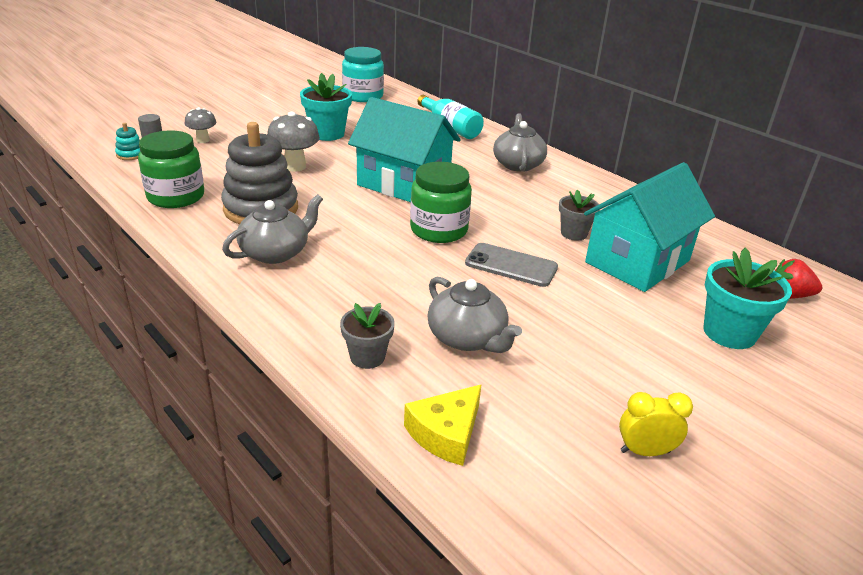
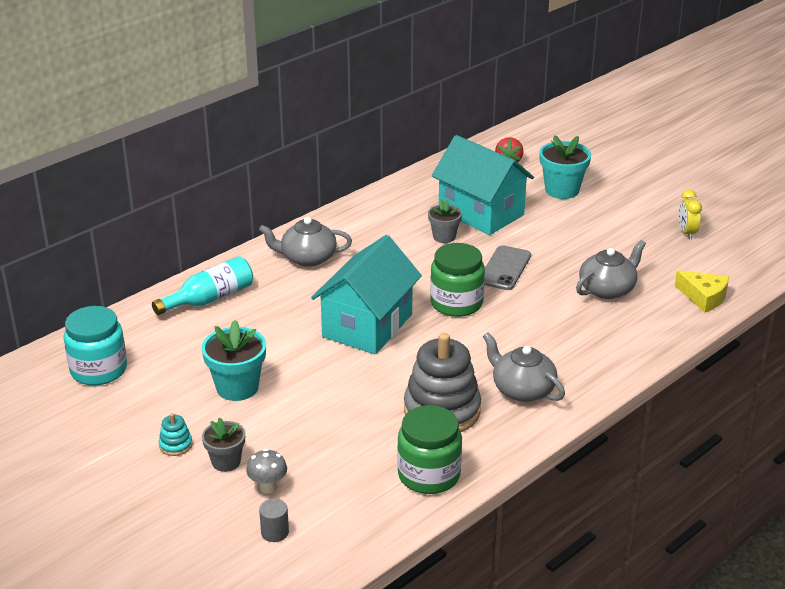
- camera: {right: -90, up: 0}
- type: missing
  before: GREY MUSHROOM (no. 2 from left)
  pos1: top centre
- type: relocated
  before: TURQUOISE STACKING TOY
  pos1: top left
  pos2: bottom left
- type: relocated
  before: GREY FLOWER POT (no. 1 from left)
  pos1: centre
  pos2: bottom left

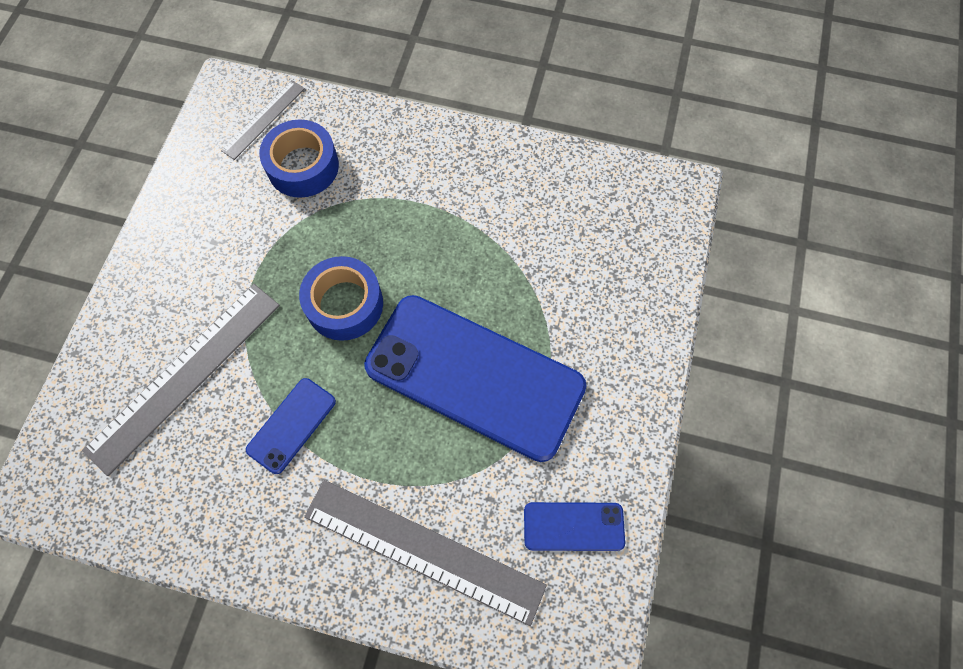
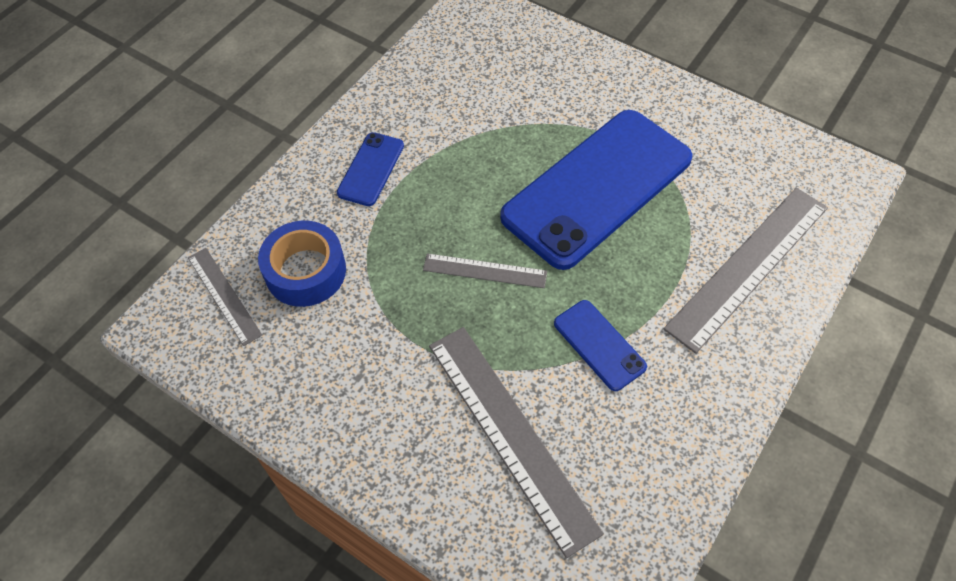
- camera: {right: -70, up: -10}
- type: relocated
  before: BLUE PHONE (no. 3 from left in the first image)
  after: BLUE PHONE (no. 1 from left)
  pos1: bottom centre
  pos2: top centre
- type: exchanged
  before: BLUE TAPE (no. 2 from left)
  after: GREY RULER (no. 2 from left)
  pos1: centre
  pos2: centre

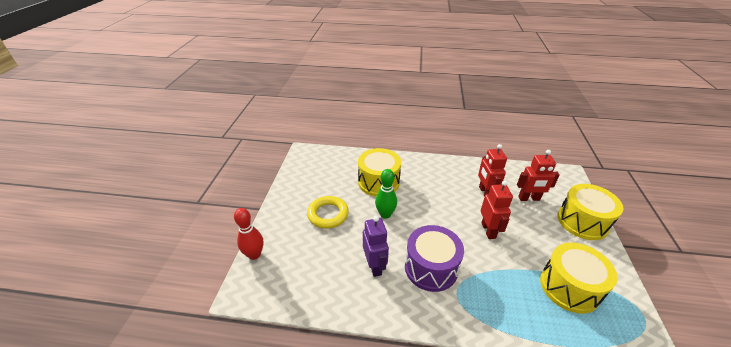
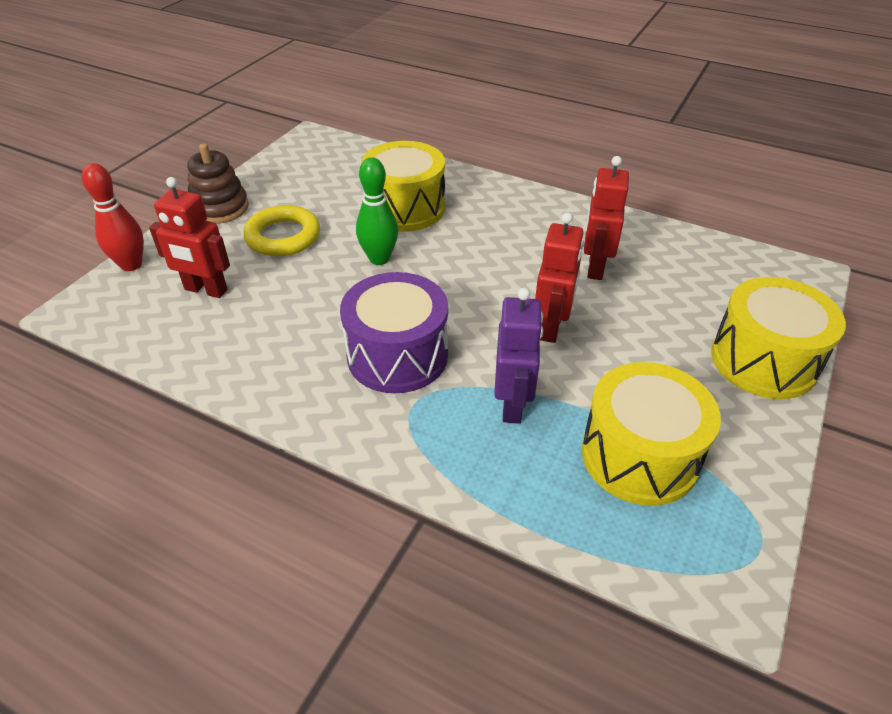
- camera: {right: 20, up: 5}
- type: appeared
  after: BROWN STACKING TOY
  pos2: top left
- type: relocated
  before: PURPLE ROBOT
  pos1: bottom centre
  pos2: centre
- type: relocated
  before: RED ROBOT (no. 3 from left in the first image)
  after: RED ROBOT (no. 1 from left)
  pos1: middle right
  pos2: top left

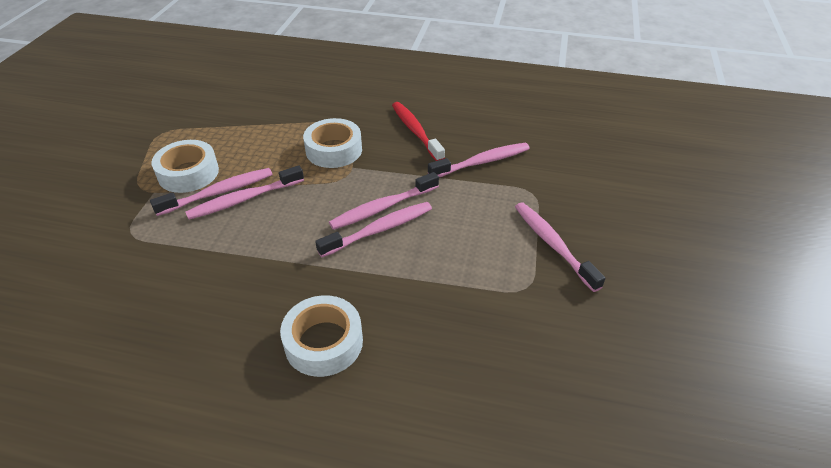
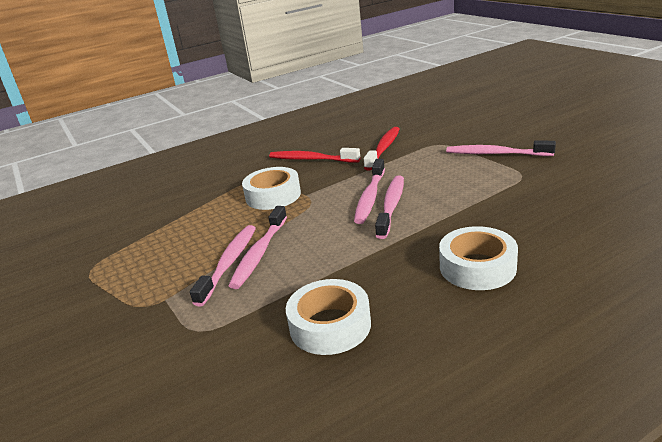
- camera: {right: -40, up: -15}
- type: relocated
  before: WHITE TAPE (no. 1 from left in the first image)
  after: WHITE TAPE (no. 2 from left)
  pos1: middle left
  pos2: bottom centre
- type: colour
  before: PINK TOOTHBRUSH (no. 5 from left)
  after: RED TOOTHBRUSH (no. 2 from left)
  pos1: centre
  pos2: centre

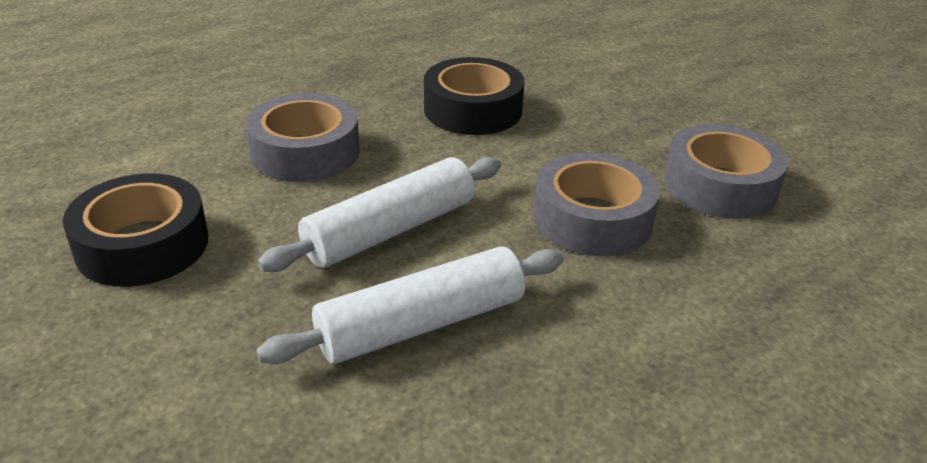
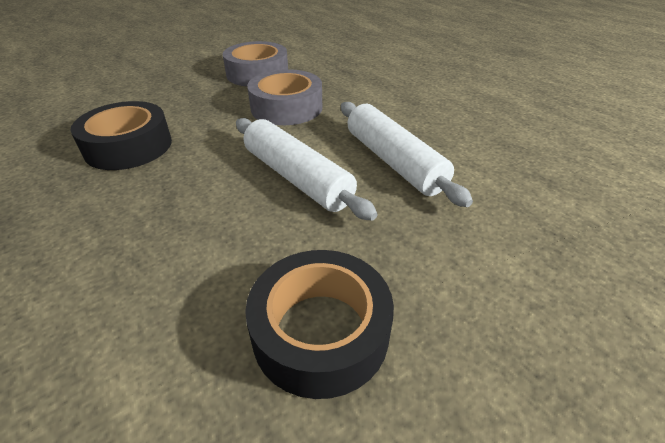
- camera: {right: -90, up: 5}
- type: missing
  before: GREY TAPE (no. 1 from left)
  pos1: top left

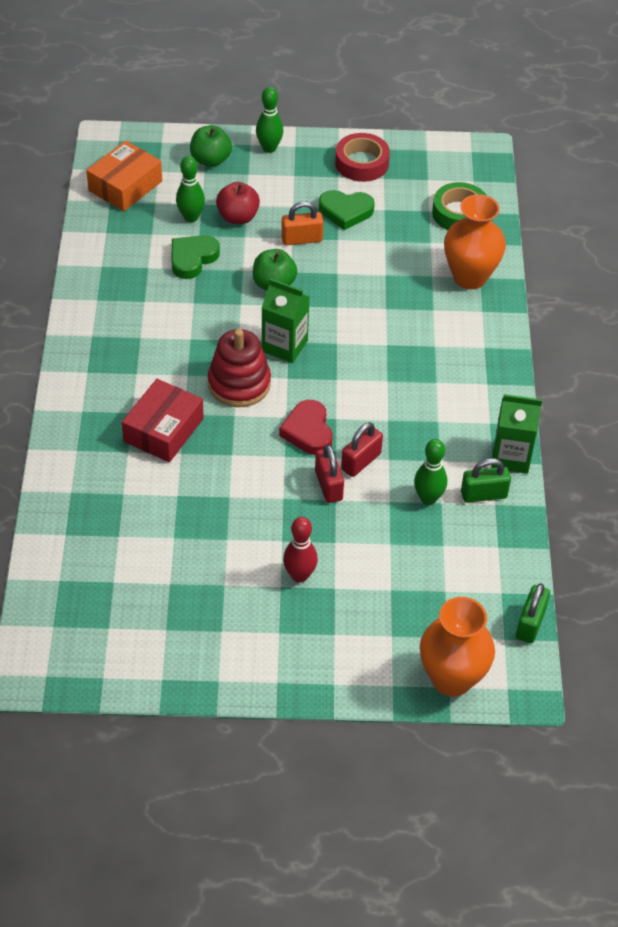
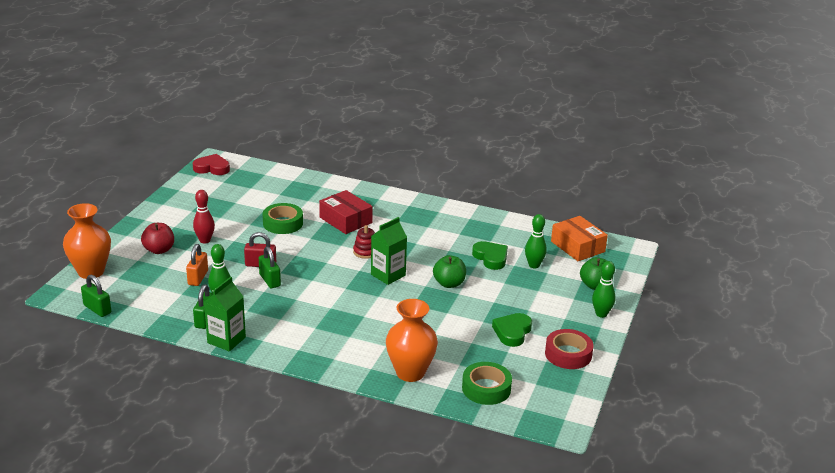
- camera: {right: 110, up: -20}
- type: appeared
  after: GREEN TAPE (no. 1 from left)
  pos2: centre
- type: relocated
  before: RED APPLE
  pos1: top centre
  pos2: middle left
- type: relocated
  before: RED HEART
  pos1: centre
  pos2: middle left
- type: relocated
  before: ORANGE PADLOCK
  pos1: top centre
  pos2: middle left
- type: colour
  before: RED PADLOCK (no. 2 from left)
  after: GREEN PADLOCK (no. 3 from left)
  pos1: centre
  pos2: middle left
- type: size
  before: RED STACKING TOY
  pos1: centre
  pos2: centre
  scale: 0.59

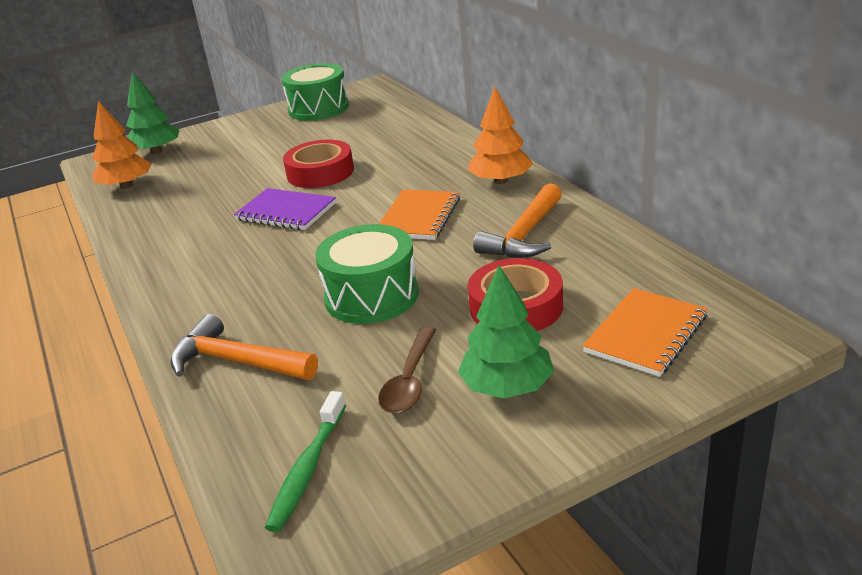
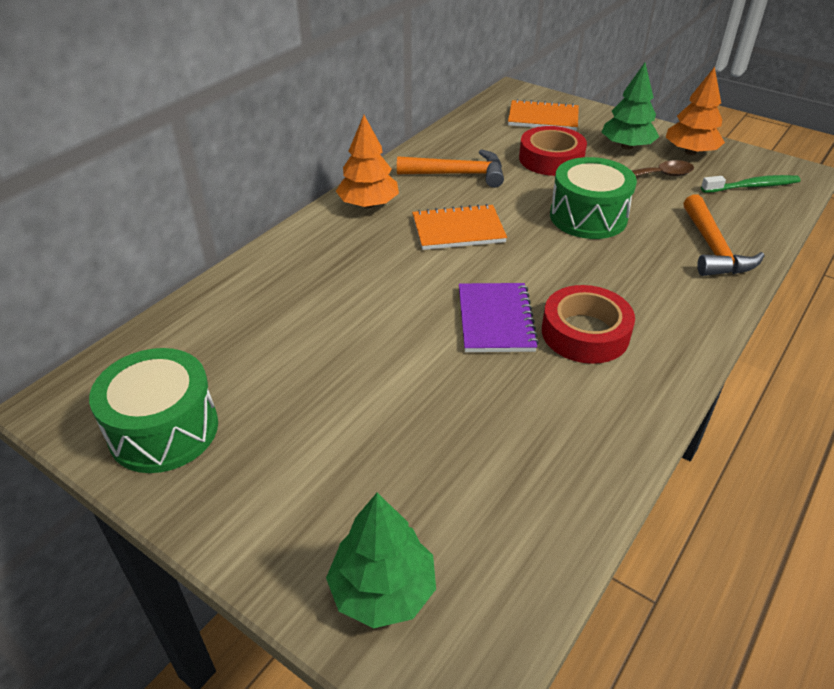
- camera: {right: -120, up: 10}
- type: relocated
  before: ORANGE TREE (no. 1 from left in the first image)
  after: ORANGE TREE (no. 2 from left)
  pos1: top left
  pos2: top right
- type: relocated
  before: RED TAPE (no. 1 from left in the first image)
  after: RED TAPE (no. 2 from left)
  pos1: top centre
  pos2: middle right

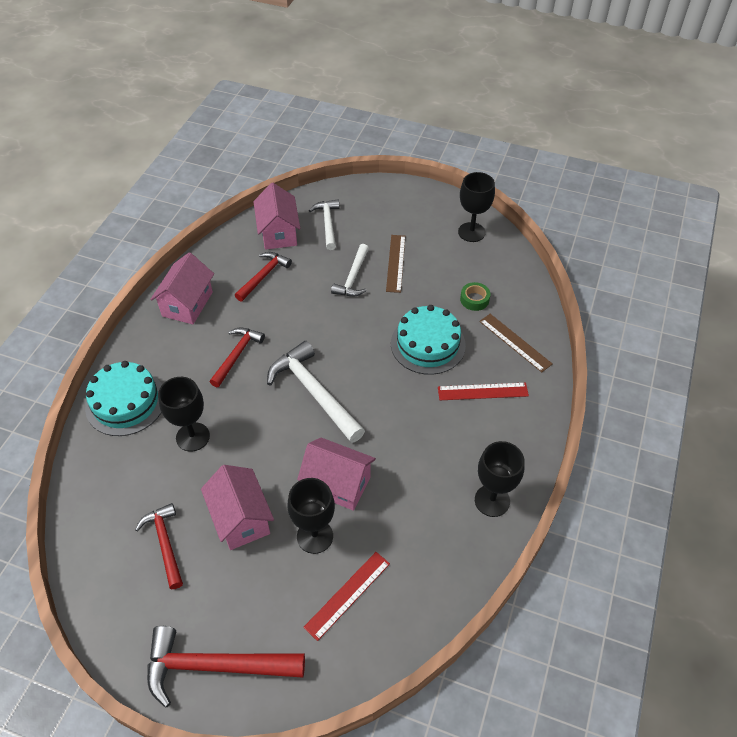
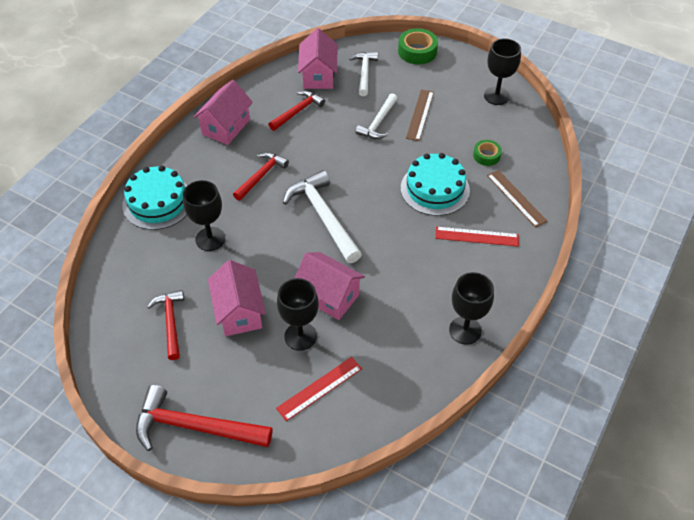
- camera: {right: 10, up: 0}
- type: appeared
  after: GREEN TAPE (no. 1 from left)
  pos2: top centre

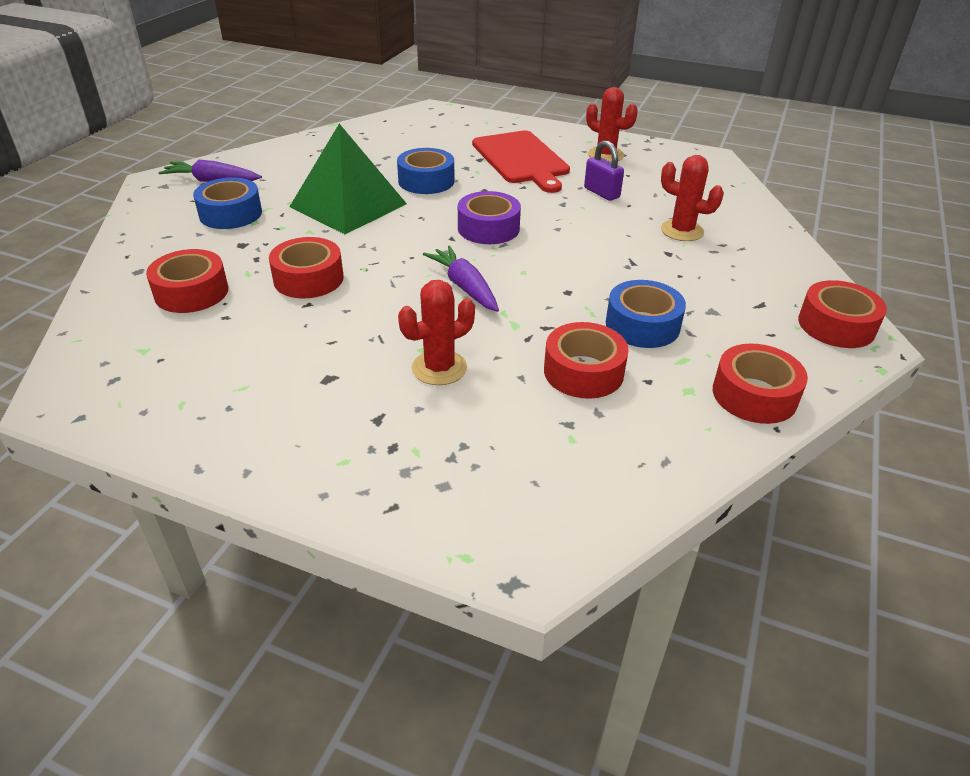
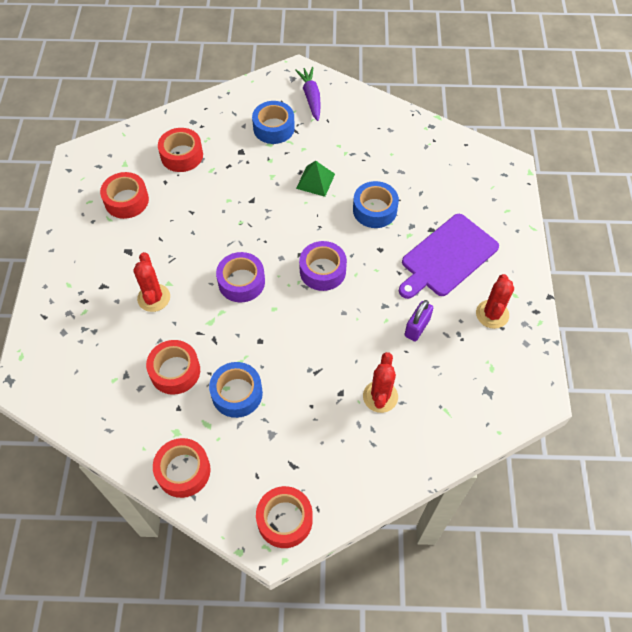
- camera: {right: 70, up: 20}
- type: relocated
  before: RED TAPE (no. 2 from left in the first image)
  after: RED TAPE (no. 1 from left)
  pos1: middle left
  pos2: top left
- type: exchanged
  before: PURPLE CARROT (no. 2 from left)
  after: PURPLE TAPE (no. 1 from left)
  pos1: centre
  pos2: centre
- type: colour
  before: RED CUTTING BOARD
  after: PURPLE CUTTING BOARD
  pos1: top centre
  pos2: middle right
- type: spun
  before: RED CACTUS (no. 1 from left)
  pos1: centre
  pos2: middle left
  turn: 45
- type: size
  before: GREEN PYRAMID
  pos1: top centre
  pos2: top centre
  scale: 0.51

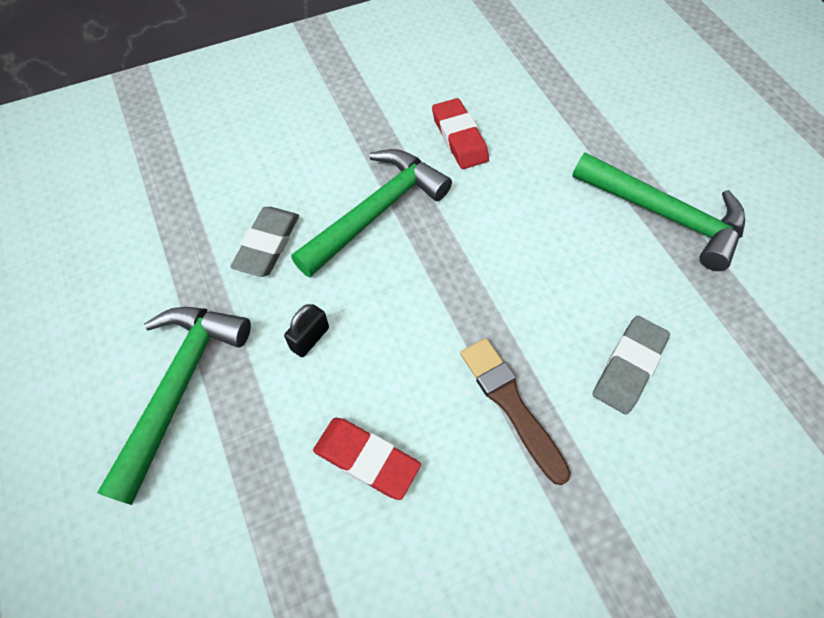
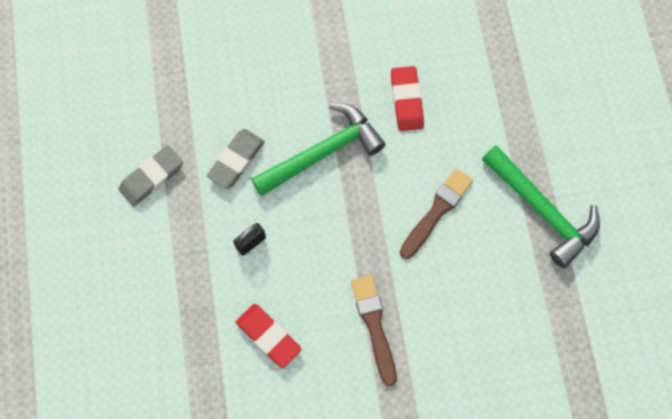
- camera: {right: 15, up: 10}
- type: missing
  before: GREEN HAMMER (no. 1 from left)
  pos1: middle left
- type: appeared
  after: BROWN BRUSH (no. 2 from left)
  pos2: centre
- type: relocated
  before: GREY ERASER (no. 2 from left in the first image)
  after: GREY ERASER (no. 1 from left)
  pos1: middle right
  pos2: middle left

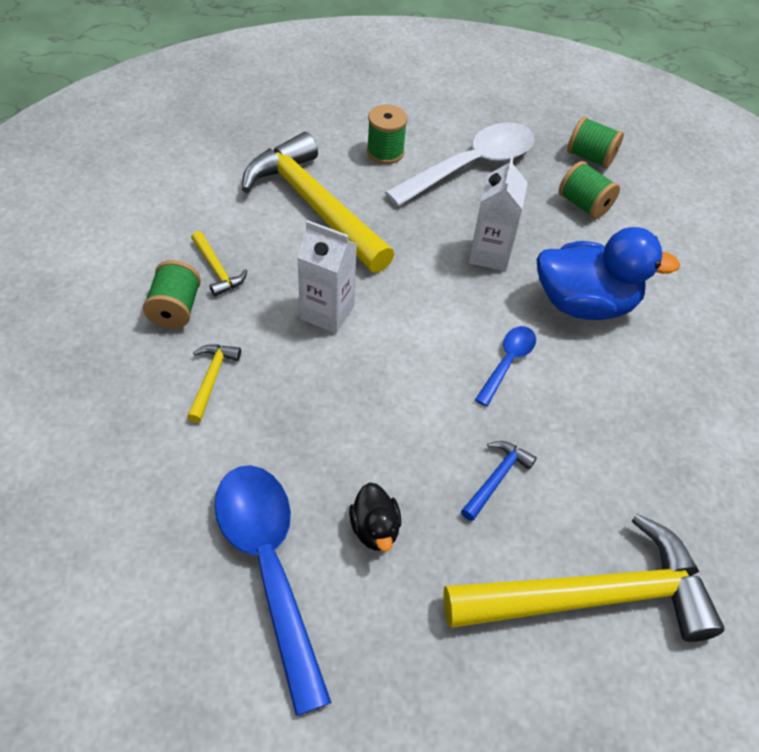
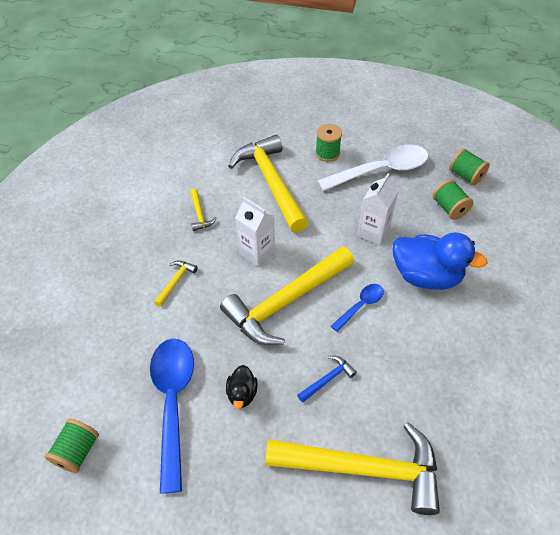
- camera: {right: 20, up: 0}
- type: appeared
  after: YELLOW HAMMER (no. 4 from left)
  pos2: centre
- type: relocated
  before: GREEN SPOOL (no. 1 from left)
  pos1: middle left
  pos2: bottom left

